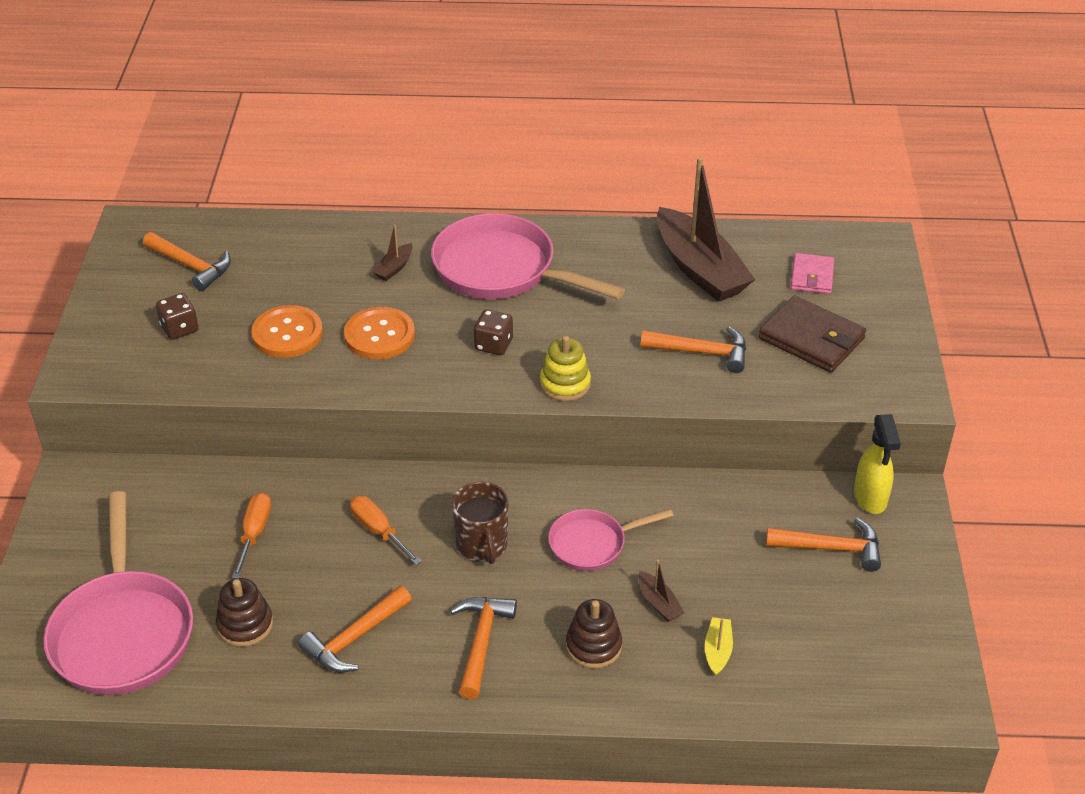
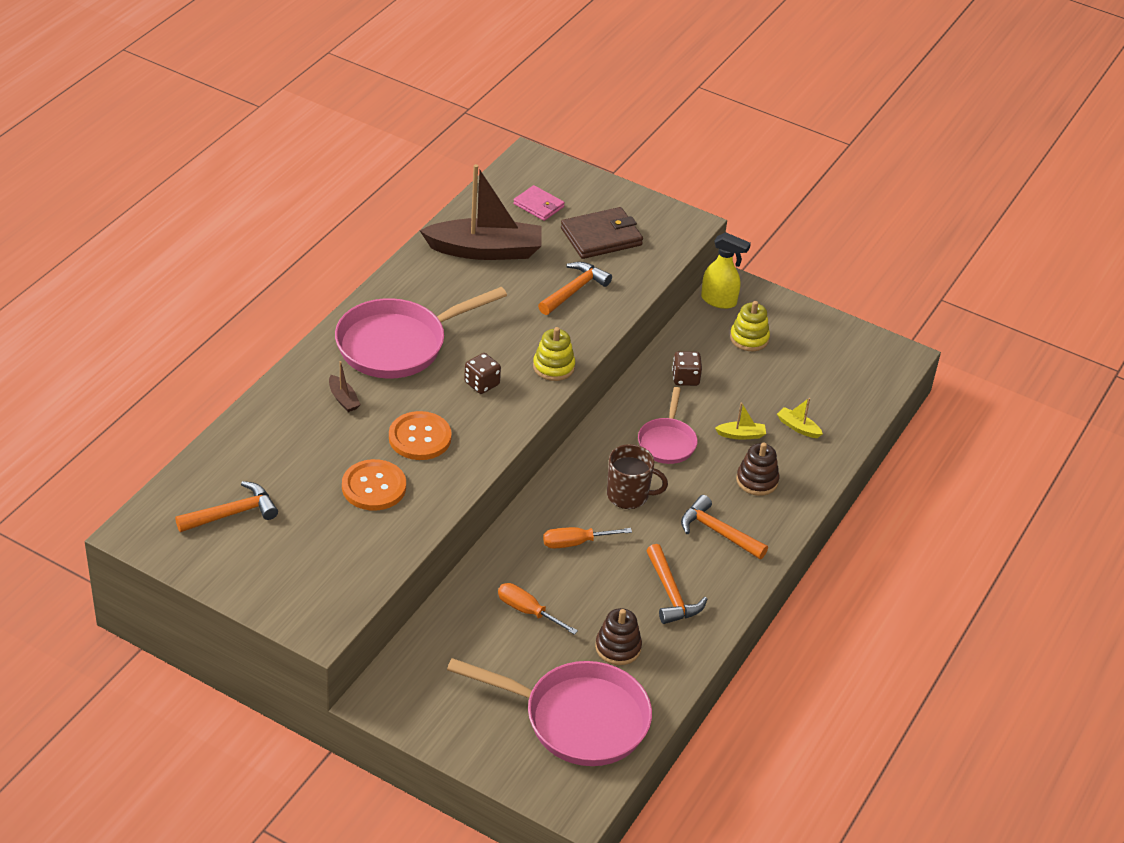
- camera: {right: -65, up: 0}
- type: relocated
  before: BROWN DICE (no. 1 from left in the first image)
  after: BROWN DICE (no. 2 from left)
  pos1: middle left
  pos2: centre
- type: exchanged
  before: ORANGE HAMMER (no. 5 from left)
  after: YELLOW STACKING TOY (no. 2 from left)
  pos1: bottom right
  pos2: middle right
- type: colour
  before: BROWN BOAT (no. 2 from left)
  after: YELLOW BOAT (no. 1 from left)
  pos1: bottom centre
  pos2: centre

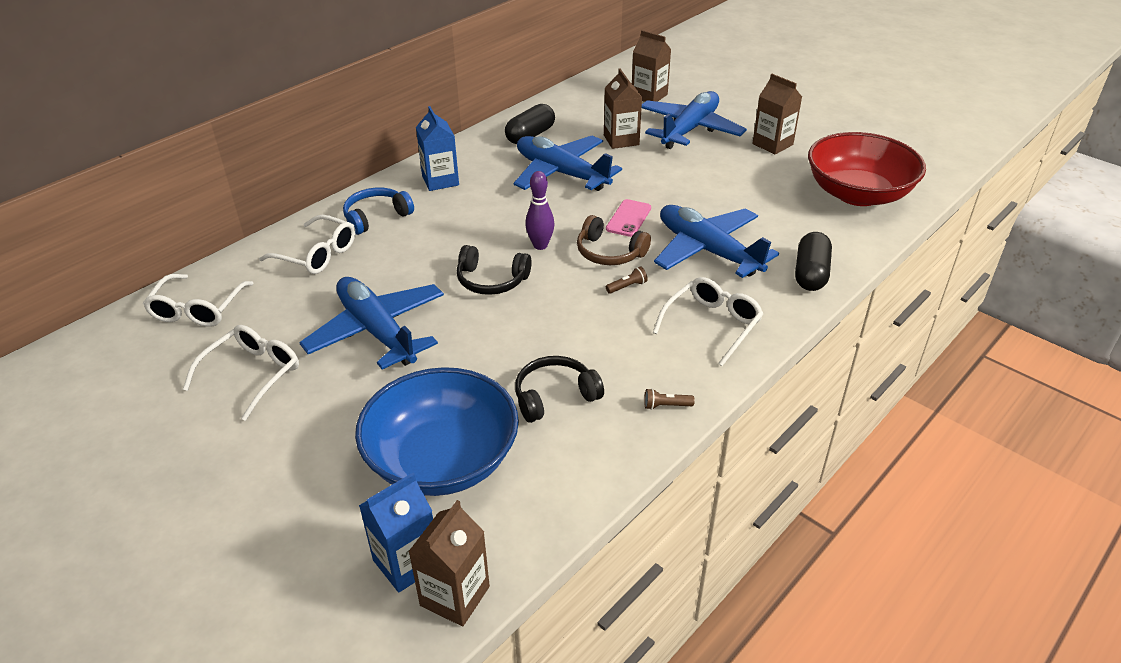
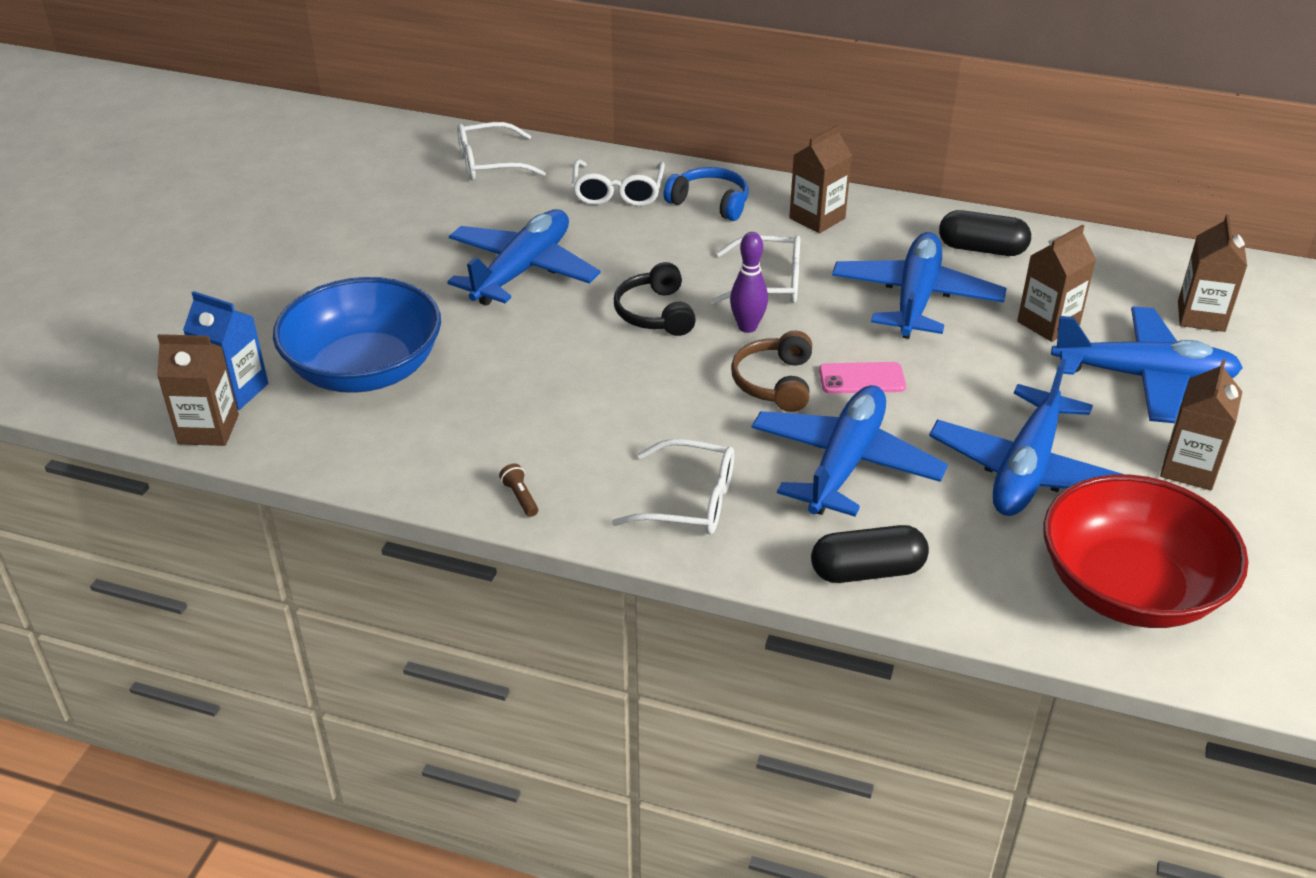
- camera: {right: 65, up: 0}
- type: missing
  before: BLACK HEADPHONES (no. 2 from left)
  pos1: centre
- type: missing
  before: BROWN FLASHLIGHT (no. 1 from left)
  pos1: centre
- type: appeared
  after: BLUE PLANE (no. 4 from left)
  pos2: middle right
- type: relocated
  before: WHITE GLASSES (no. 2 from left in the first image)
  after: WHITE GLASSES (no. 4 from left)
  pos1: middle left
  pos2: top centre
- type: colour
  before: BLUE CARTON (no. 2 from left)
  after: BROWN CARTON (no. 2 from left)
  pos1: top centre
  pos2: top centre

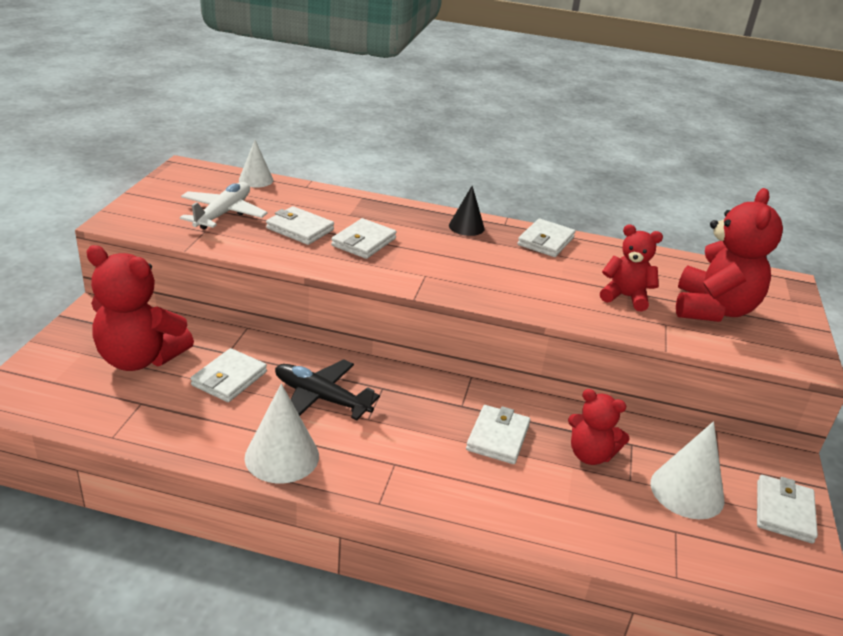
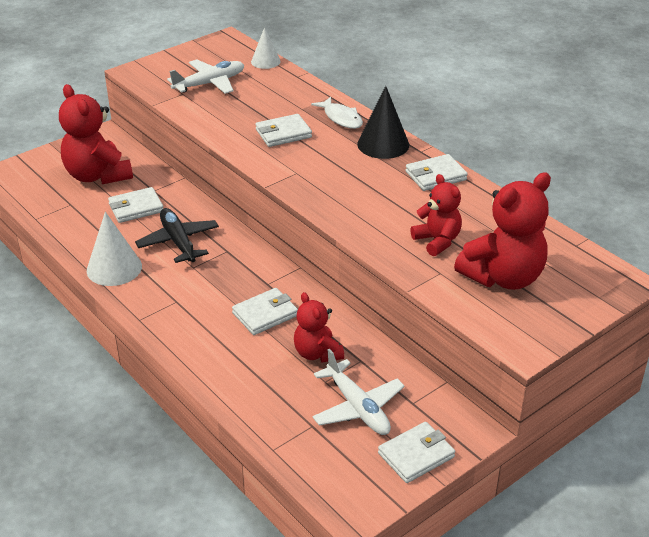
- camera: {right: 40, up: 5}
- type: missing
  before: WHITE WALLET (no. 2 from left)
  pos1: centre
- type: appeared
  after: WHITE FISH
  pos2: top centre
- type: exchanged
  before: WHITE CONE (no. 3 from left)
  after: WHITE PLANE (no. 2 from left)
  pos1: bottom right
  pos2: bottom centre
- type: size
  before: BLACK CONE
  pos1: top centre
  pos2: top centre
  scale: 1.56

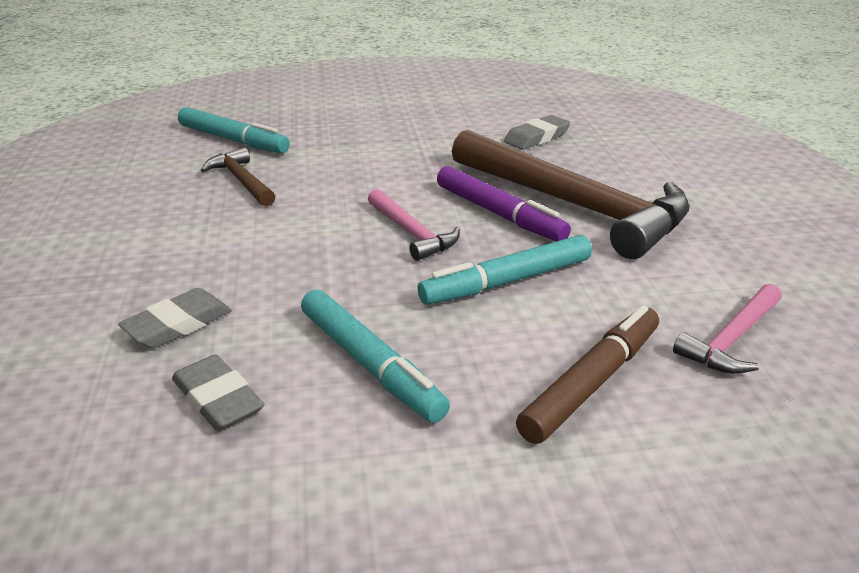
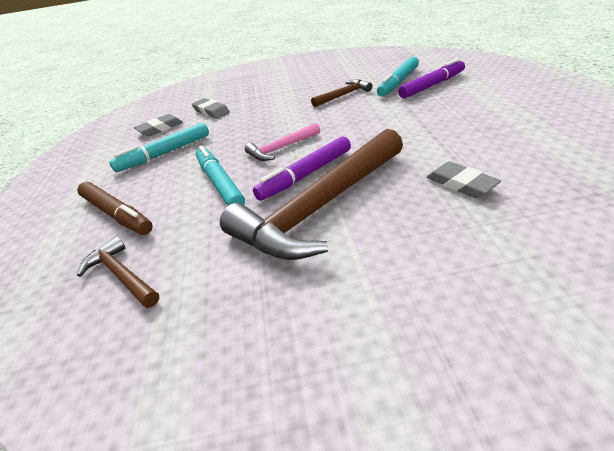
- camera: {right: 95, up: 5}
- type: appeared
  after: PURPLE MARKER (no. 2 from left)
  pos2: top right
- type: colour
  before: PINK HAMMER (no. 2 from left)
  after: BROWN HAMMER (no. 1 from left)
  pos1: middle right
  pos2: middle left

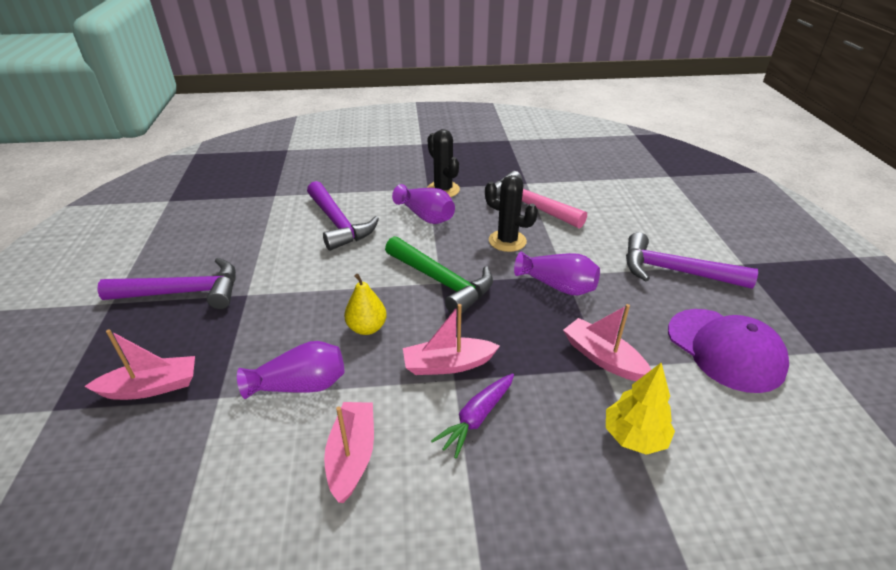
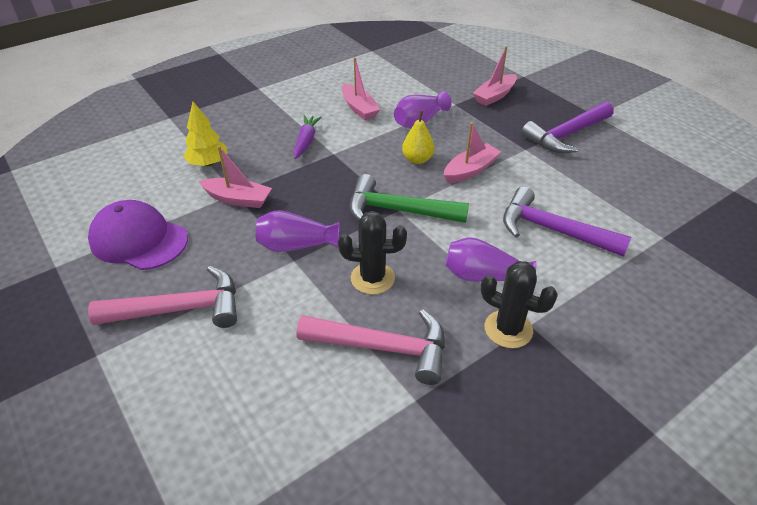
- camera: {right: 150, up: 5}
- type: relocated
  before: PINK BOAT (no. 3 from left)
  pos1: centre
  pos2: top centre
- type: colour
  before: PURPLE HAMMER (no. 3 from left)
  after: PINK HAMMER (no. 1 from left)
  pos1: middle right
  pos2: middle left

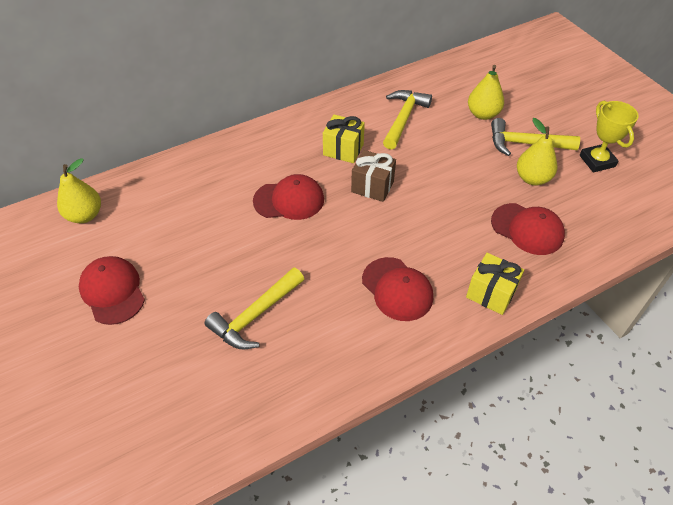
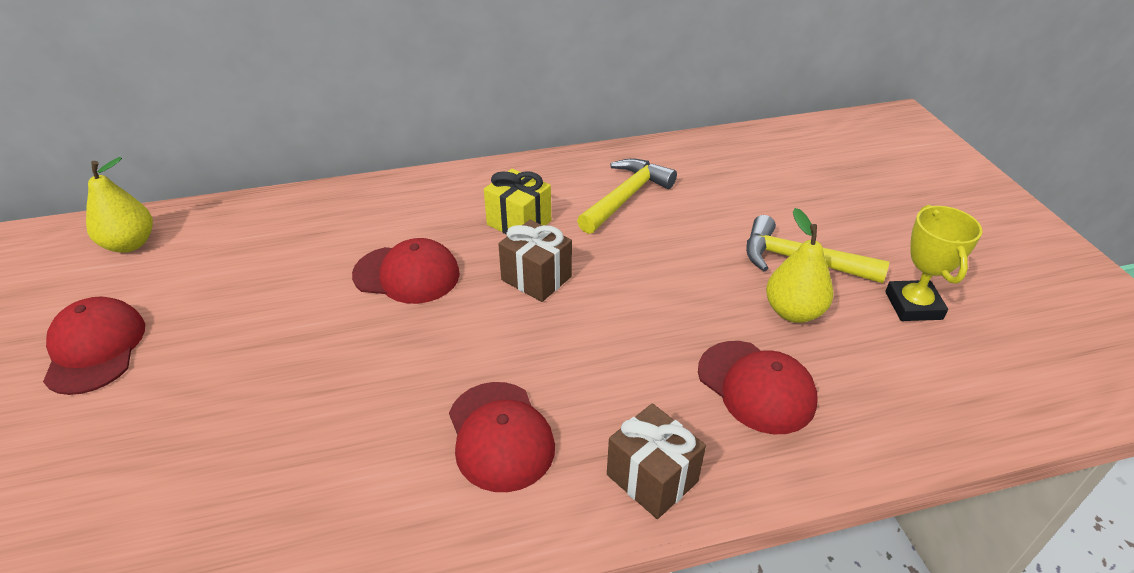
- camera: {right: 15, up: -10}
- type: missing
  before: YELLOW HAMMER (no. 1 from left)
  pos1: centre
- type: missing
  before: YELLOW PEAR (no. 2 from left)
  pos1: top right
- type: colour
  before: YELLOW GIFT (no. 2 from left)
  after: BROWN GIFT (no. 2 from left)
  pos1: middle right
  pos2: bottom centre

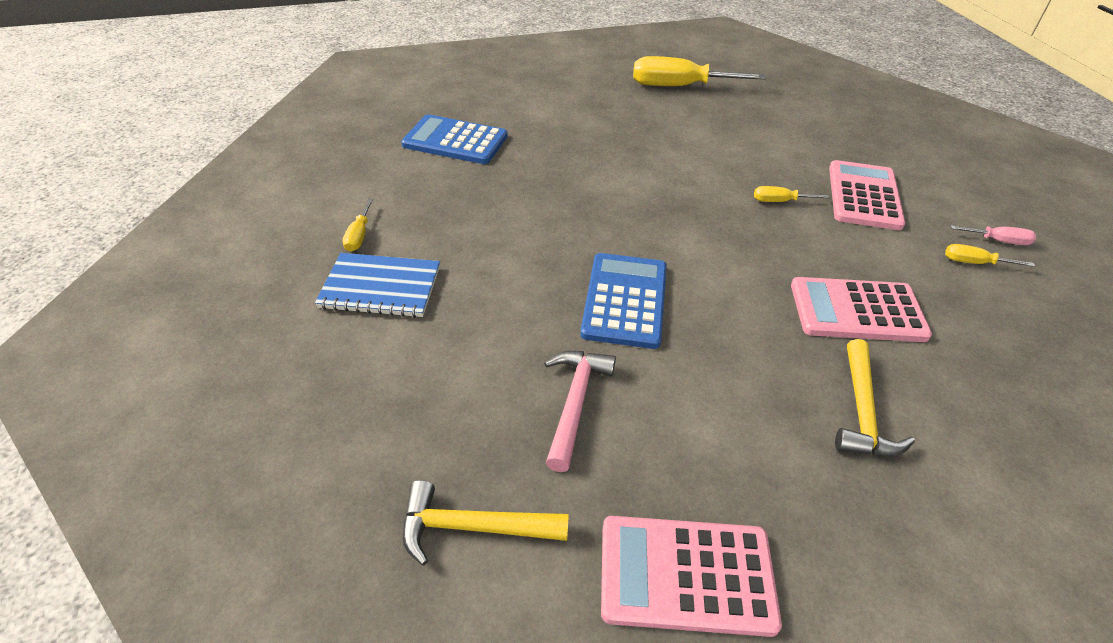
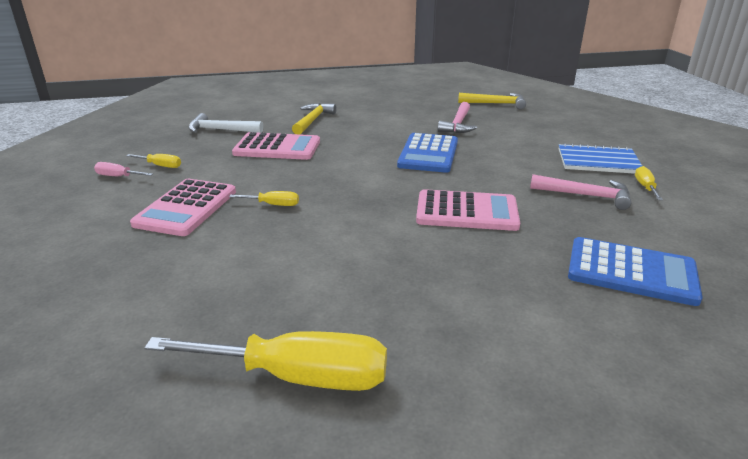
- camera: {right: -175, up: -15}
- type: appeared
  after: WHITE HAMMER
  pos2: top left
- type: appeared
  after: PINK HAMMER (no. 2 from left)
  pos2: middle right
- type: relocated
  before: PINK CALCULATOR (no. 1 from left in the first image)
  after: PINK CALCULATOR (no. 3 from left)
  pos1: bottom centre
  pos2: centre

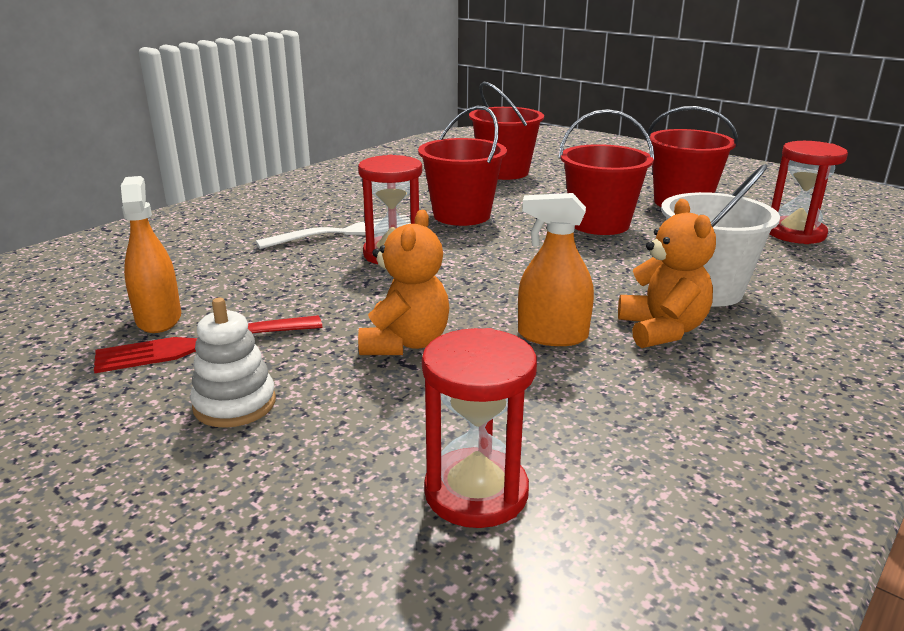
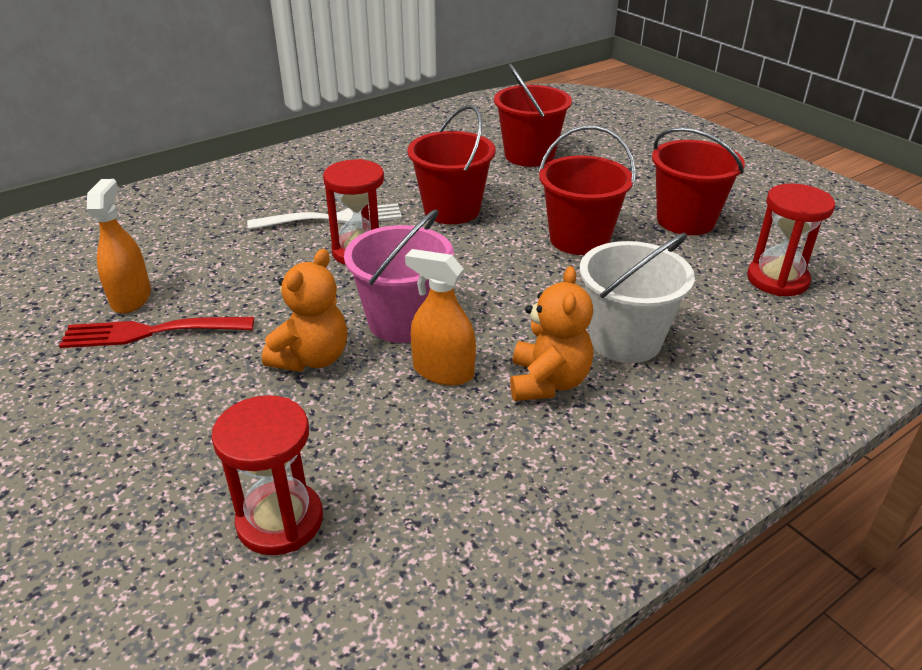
- camera: {right: 15, up: 10}
- type: missing
  before: WHITE STACKING TOY
  pos1: middle left
- type: appeared
  after: PINK BUCKET
  pos2: centre

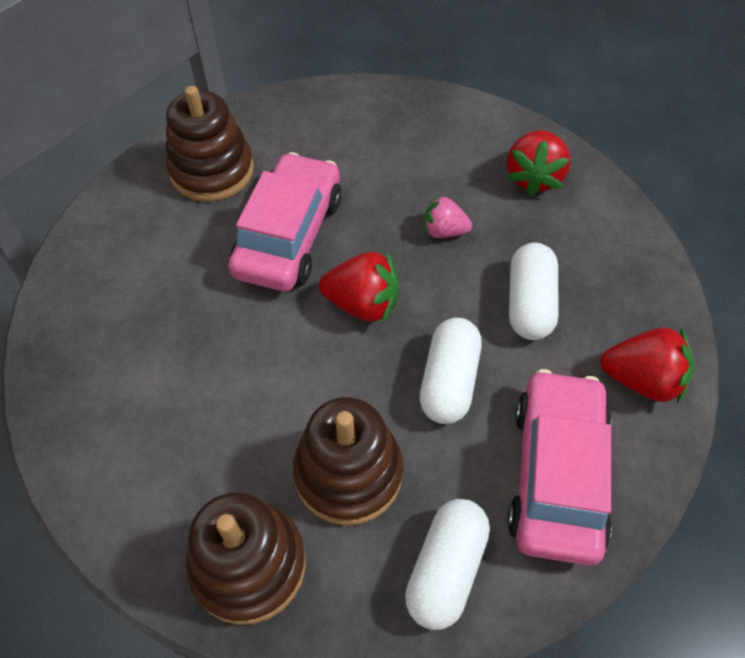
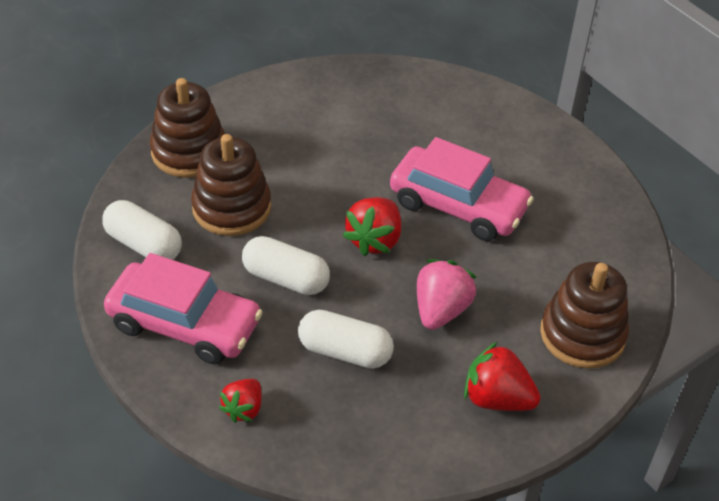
- camera: {right: 100, up: -10}
- type: relocated
  before: BROWN STACKING TOY (no. 1 from left in the first image)
  after: BROWN STACKING TOY (no. 3 from left)
  pos1: top left
  pos2: middle right
- type: size
  before: PINK STRAWBERRY
  pos1: top centre
  pos2: centre
  scale: 1.55
- type: size
  before: RED STRAWBERRY (no. 3 from left in the first image)
  pos1: middle right
  pos2: bottom centre
  scale: 0.65

